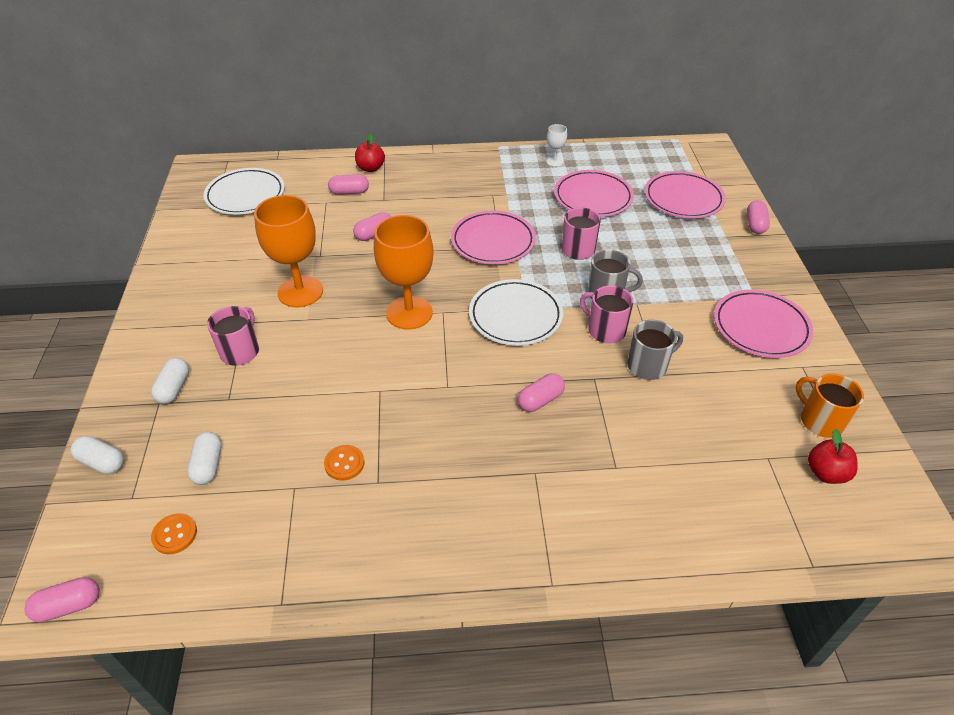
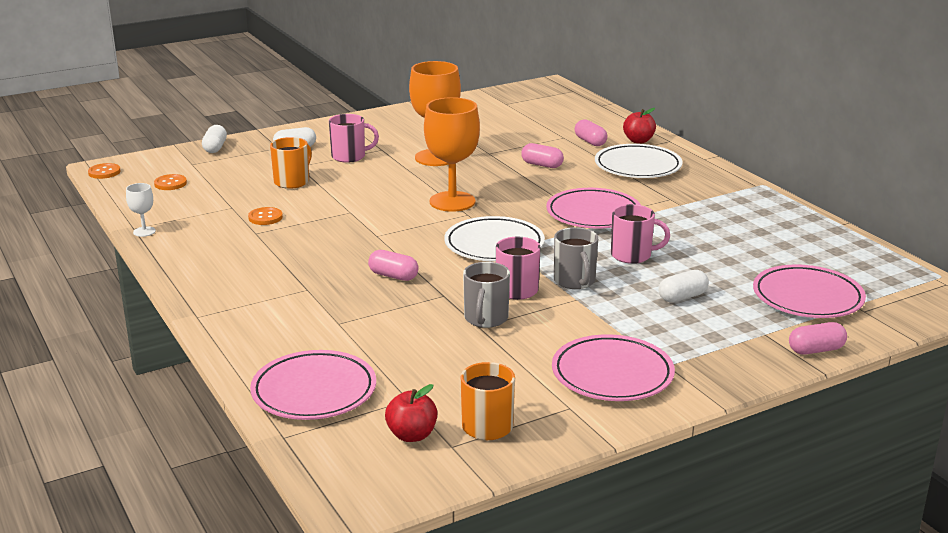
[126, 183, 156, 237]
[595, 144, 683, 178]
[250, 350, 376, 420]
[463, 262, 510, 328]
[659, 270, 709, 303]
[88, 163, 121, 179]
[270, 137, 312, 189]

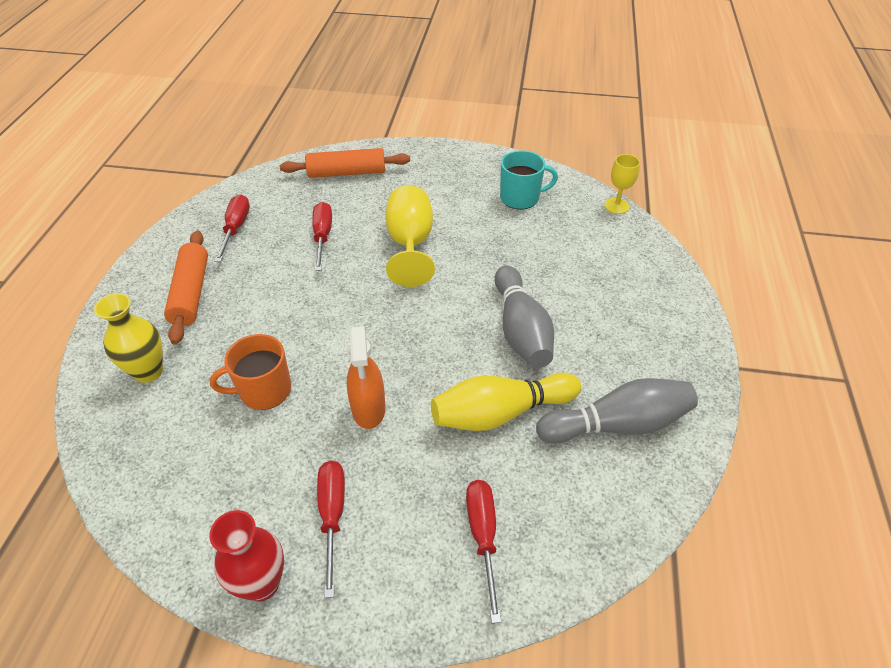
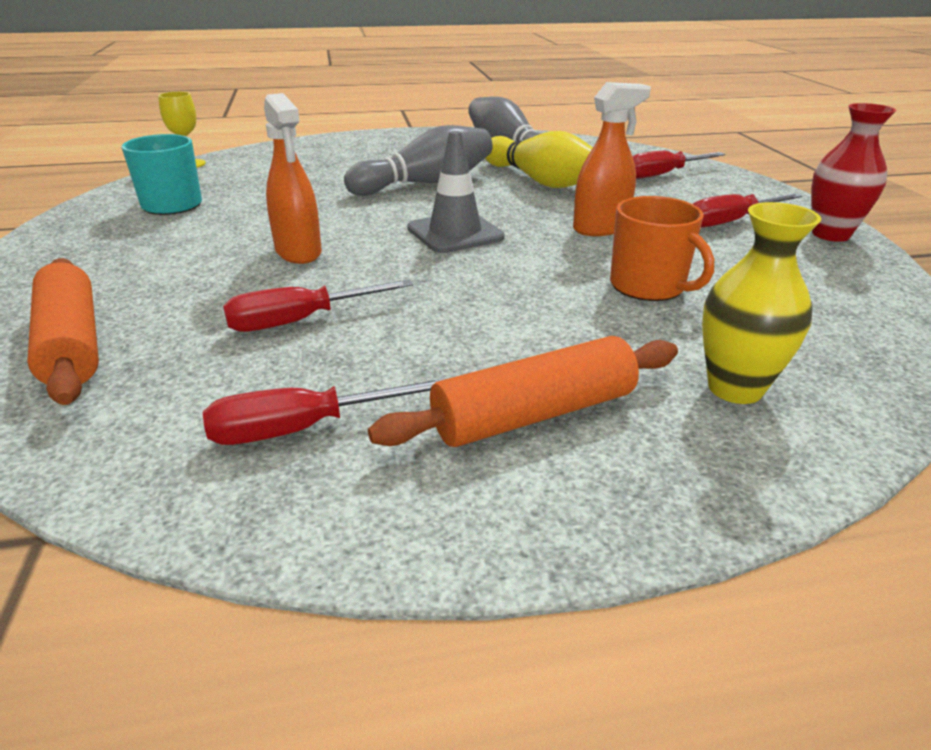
[264, 93, 322, 264]
[407, 131, 505, 253]

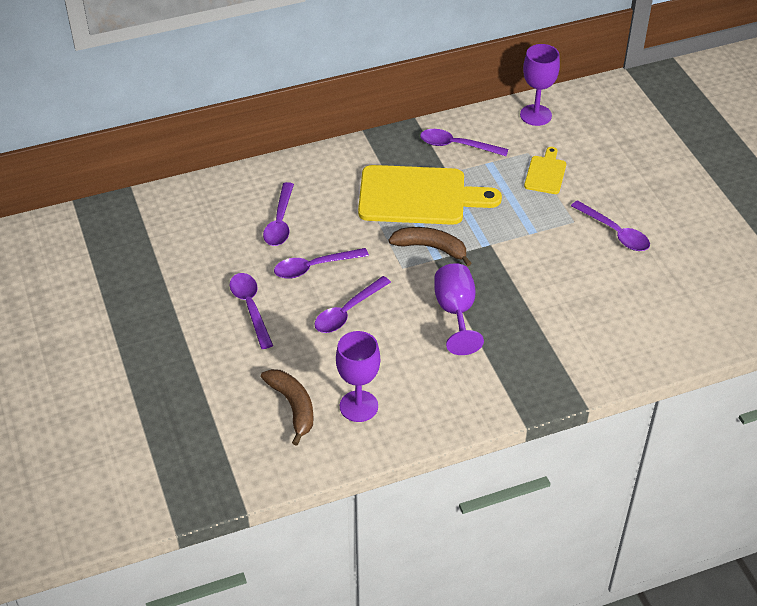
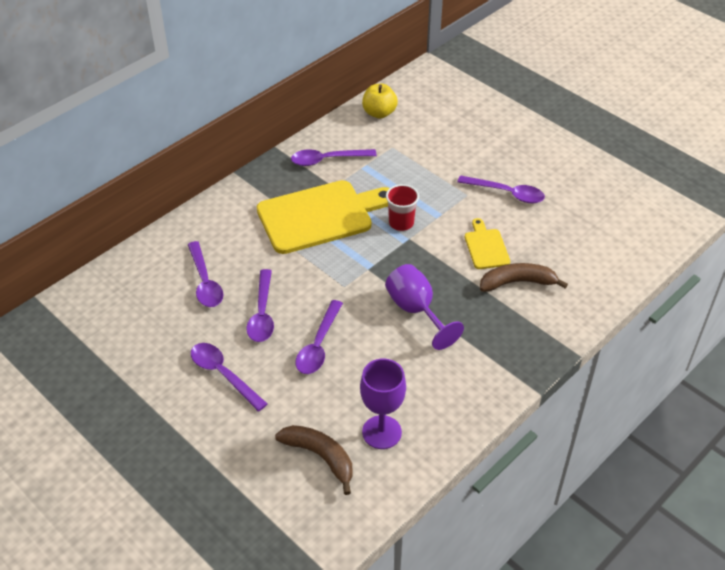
[362, 84, 398, 119]
[465, 218, 510, 269]
[480, 263, 568, 292]
[246, 269, 274, 342]
[386, 184, 419, 231]

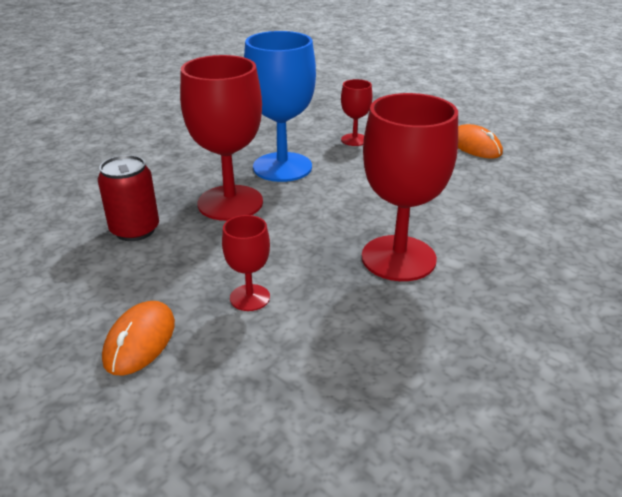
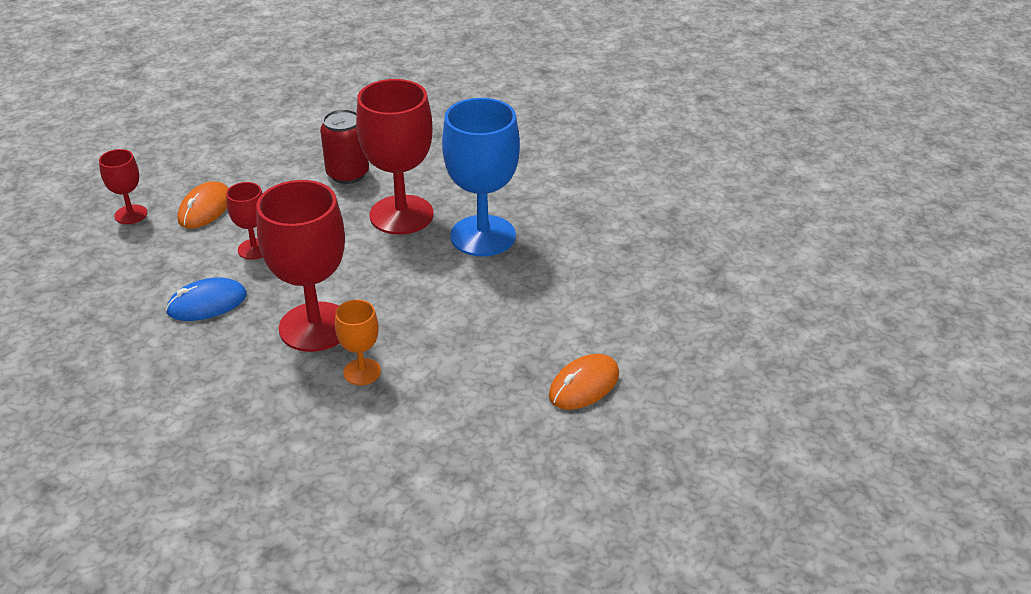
[99, 149, 147, 224]
[177, 181, 229, 229]
[166, 277, 247, 321]
[335, 300, 381, 385]

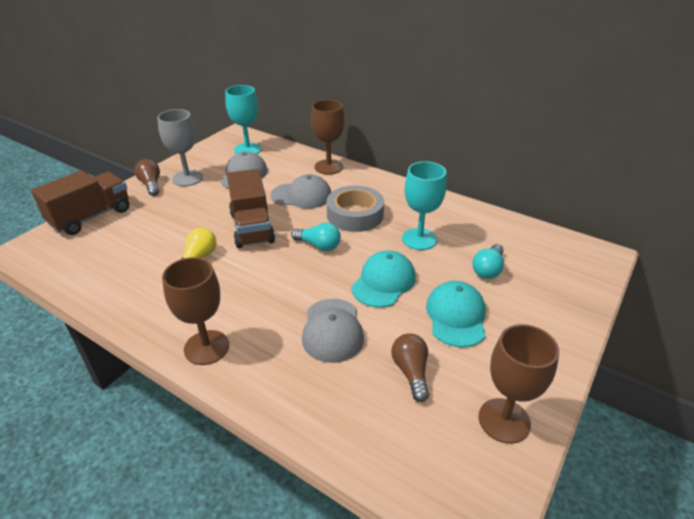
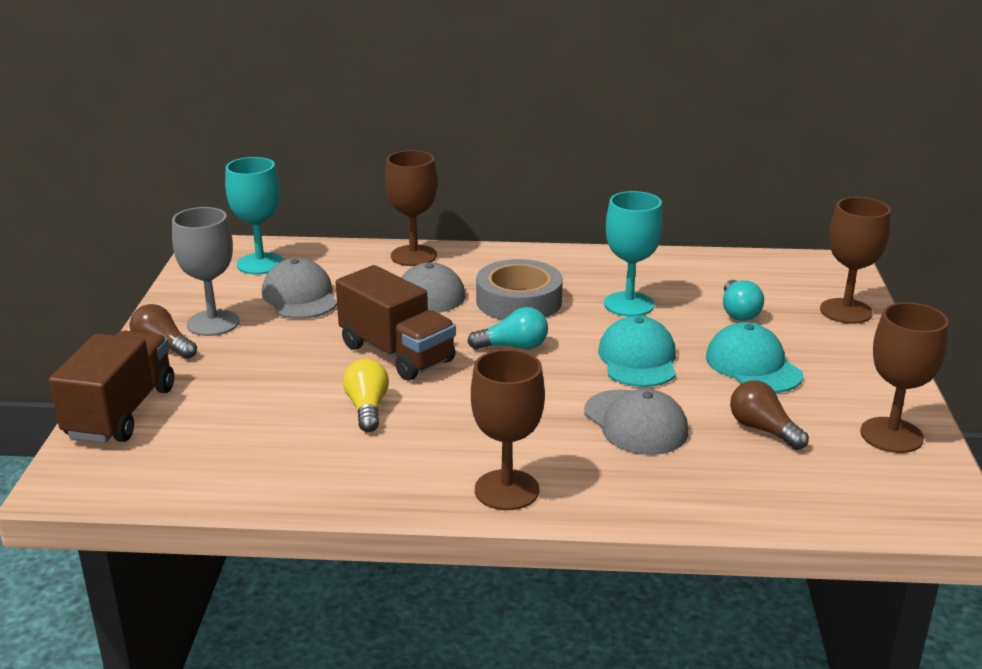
[820, 197, 891, 324]

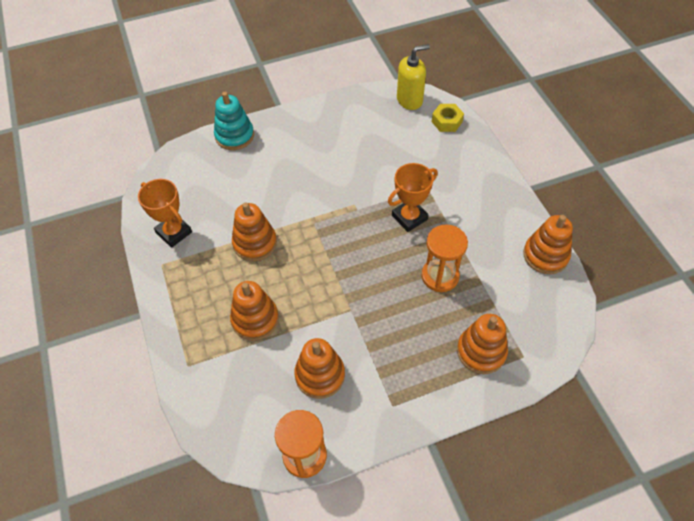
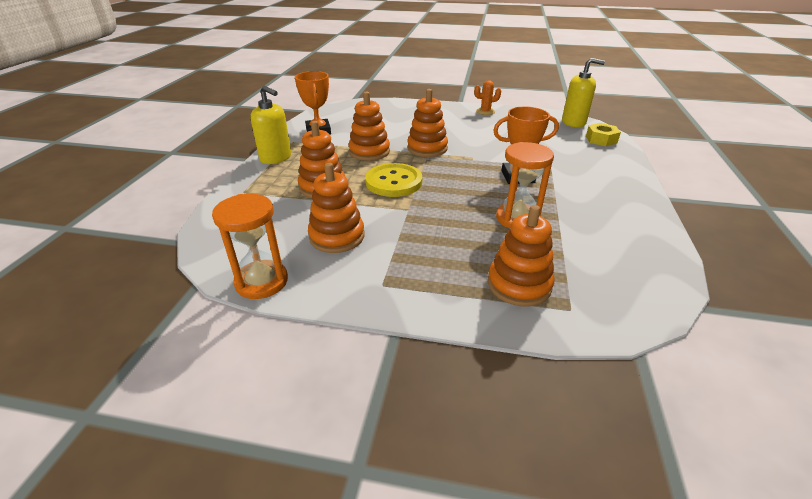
[214, 92, 254, 150] (first image)
[407, 89, 448, 157]
[474, 80, 501, 115]
[250, 86, 291, 164]
[365, 163, 422, 197]

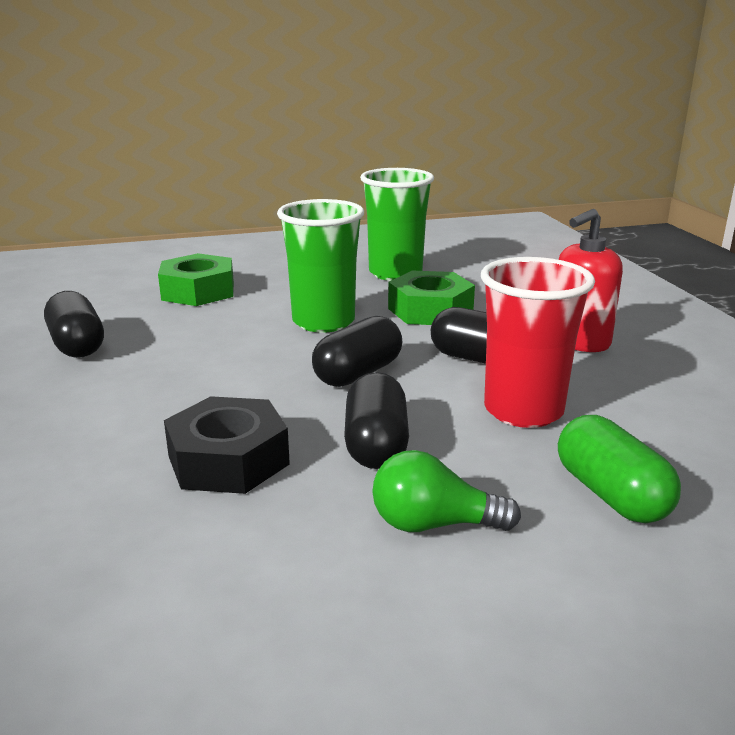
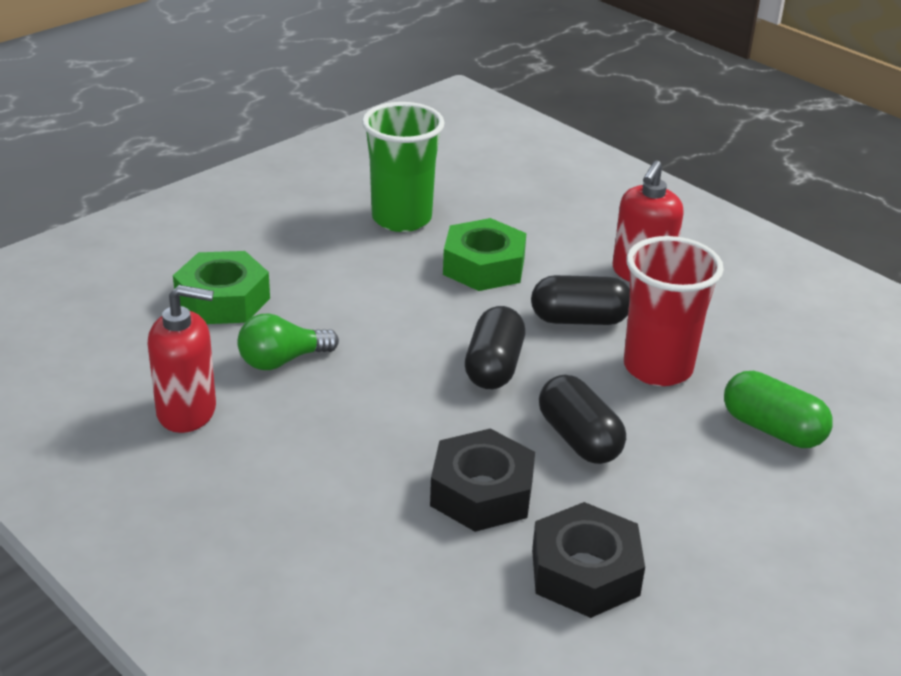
[277, 199, 364, 333] (first image)
[148, 285, 216, 433]
[237, 314, 339, 370]
[532, 502, 645, 618]

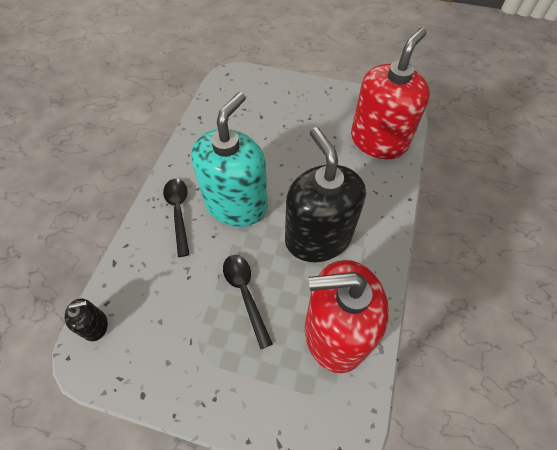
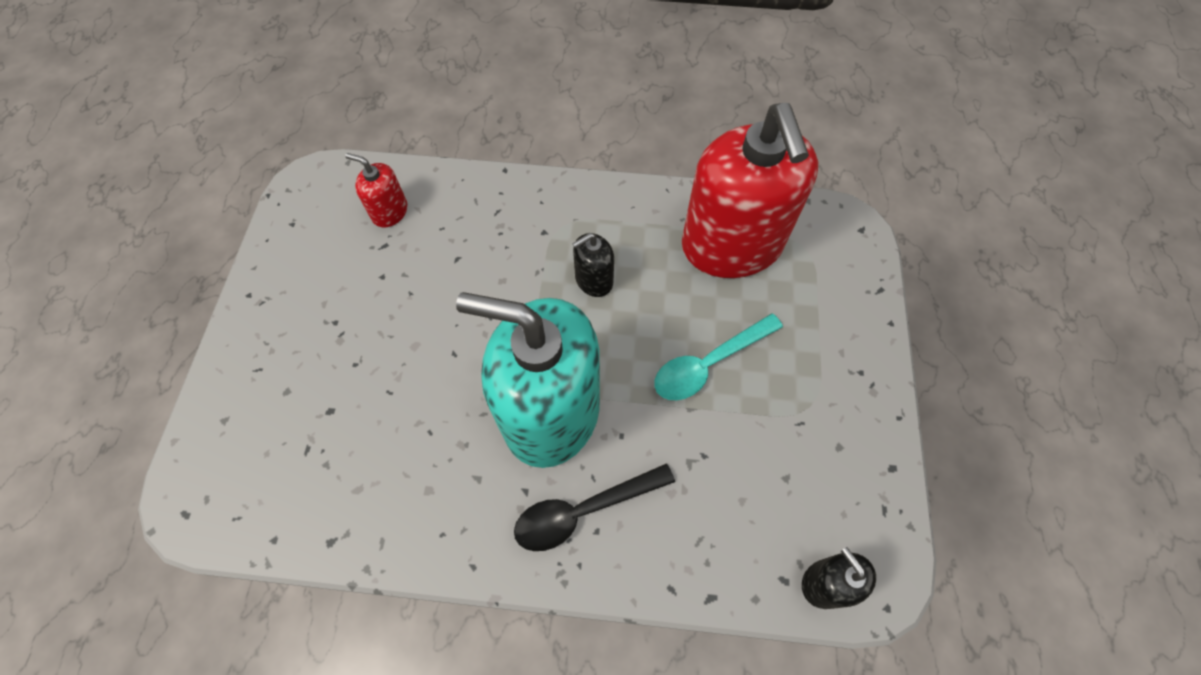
[345, 153, 407, 227]
[572, 233, 614, 297]
[654, 313, 783, 400]

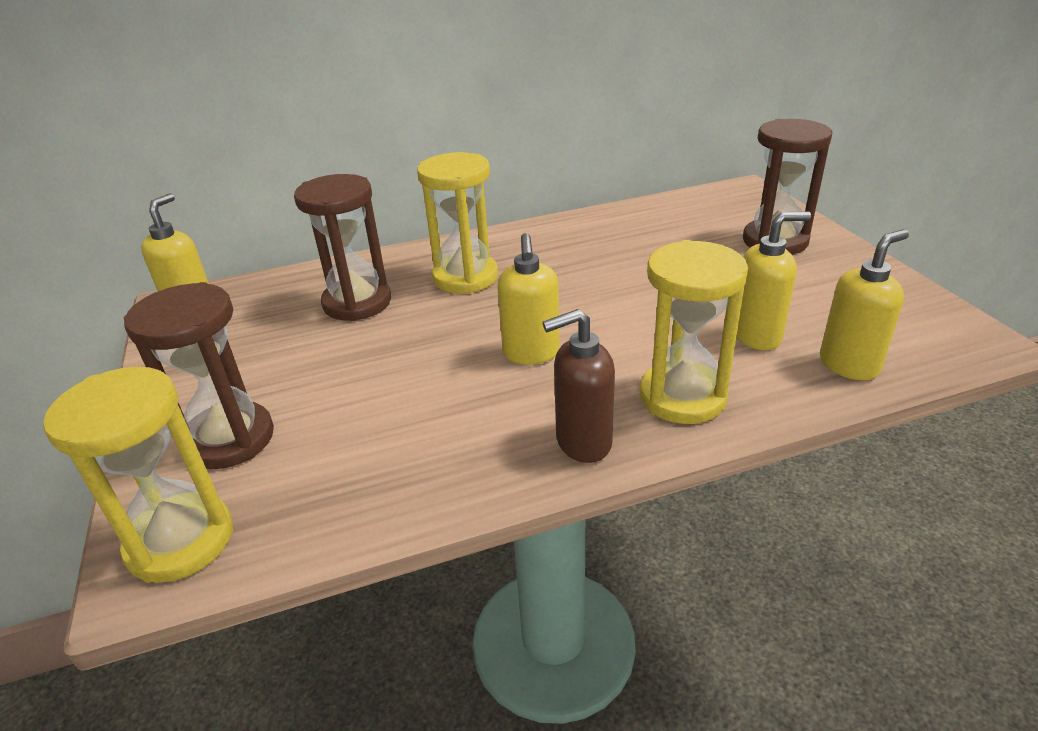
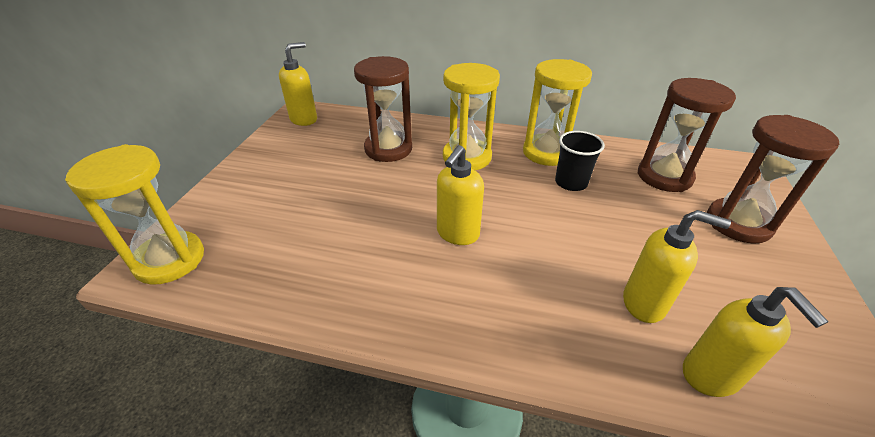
[683, 287, 829, 397]
[523, 59, 592, 166]
[638, 78, 736, 192]
[543, 309, 615, 463] (first image)
[555, 131, 605, 191]

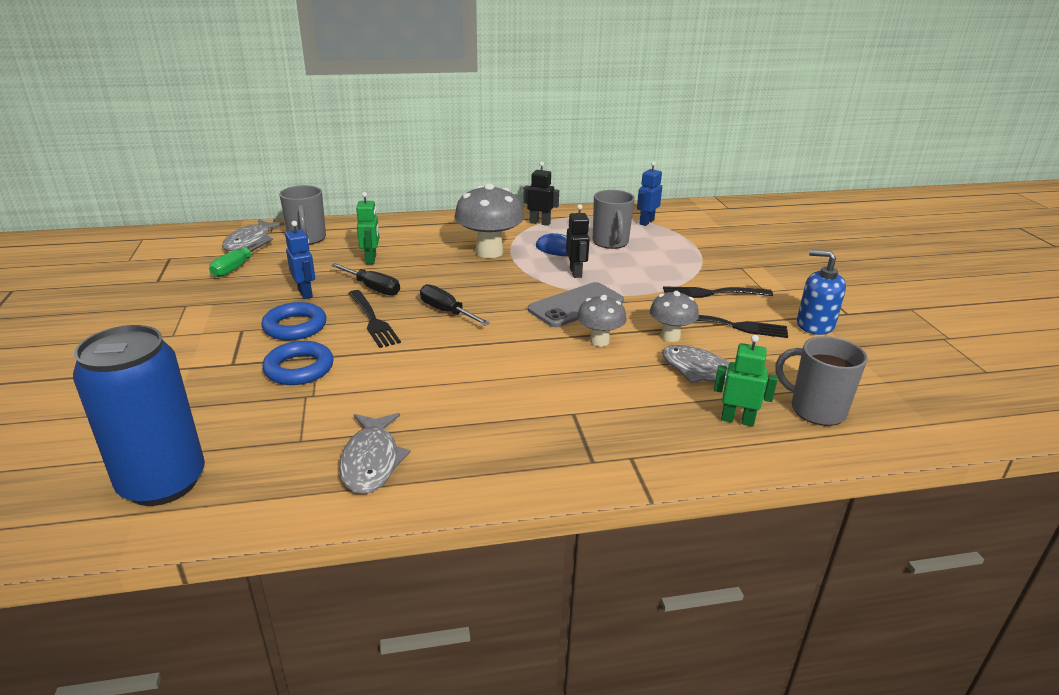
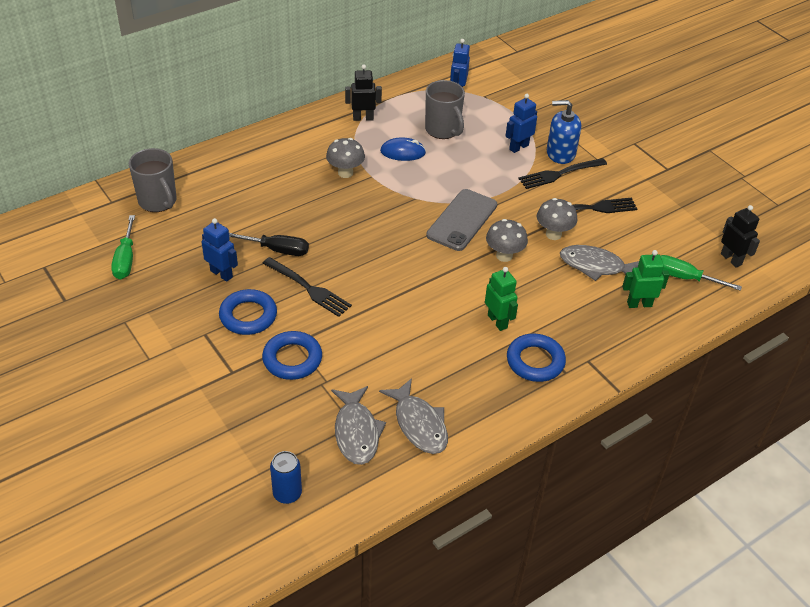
[326, 138, 365, 178]
[485, 267, 518, 331]
[721, 205, 760, 268]
[331, 386, 386, 465]
[547, 100, 581, 164]
[420, 284, 490, 326] (first image)
[270, 451, 302, 504]
[661, 255, 742, 291]
[506, 94, 537, 153]
[507, 333, 566, 382]

